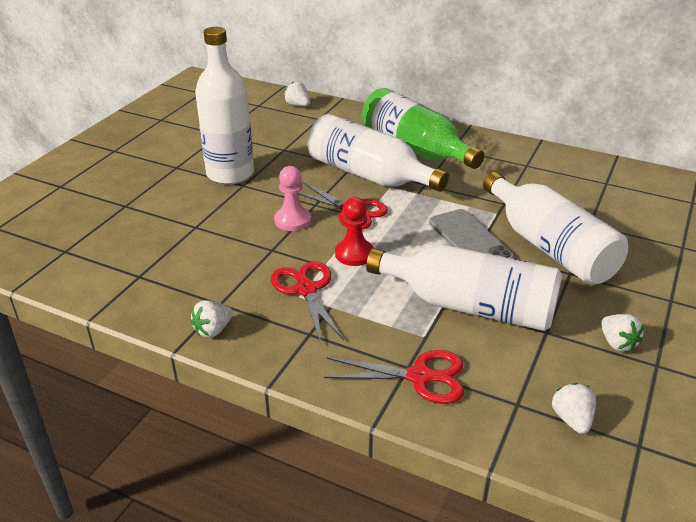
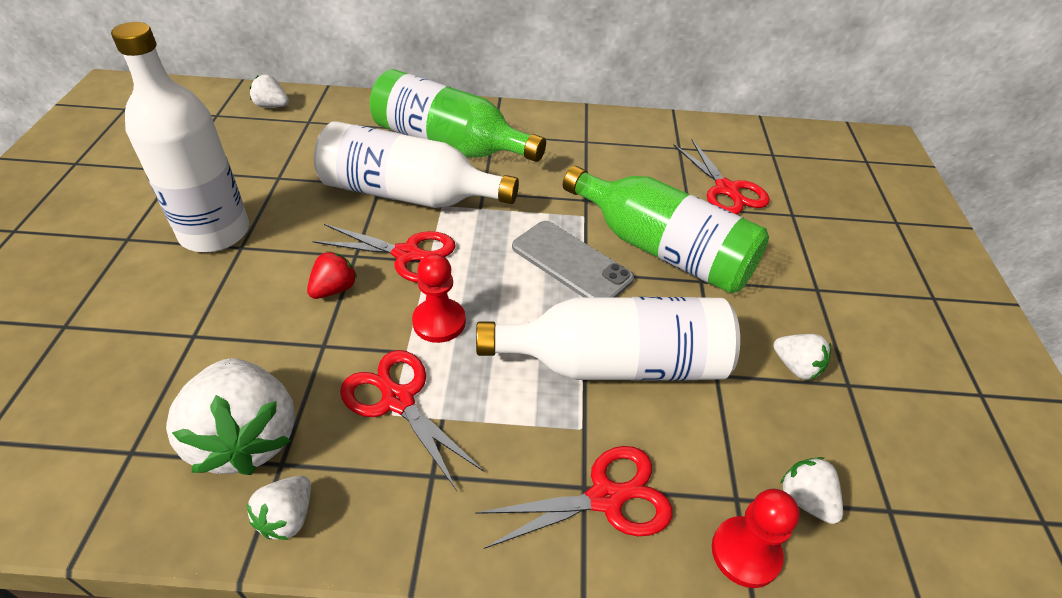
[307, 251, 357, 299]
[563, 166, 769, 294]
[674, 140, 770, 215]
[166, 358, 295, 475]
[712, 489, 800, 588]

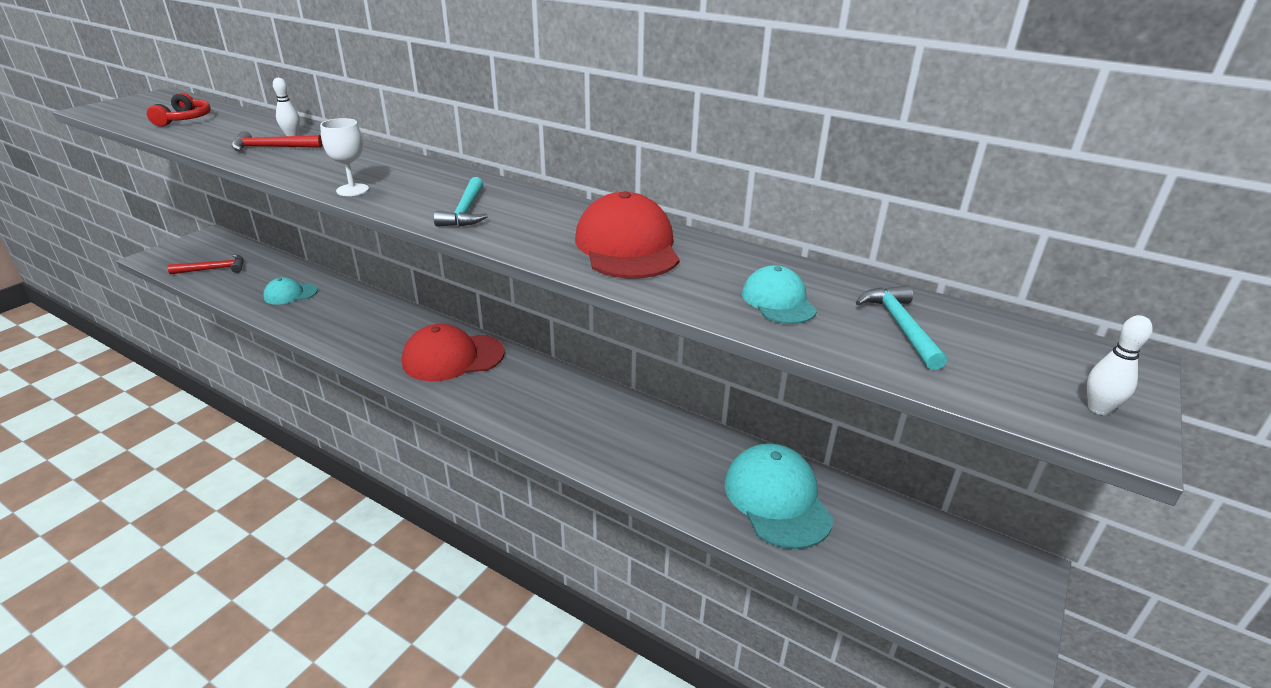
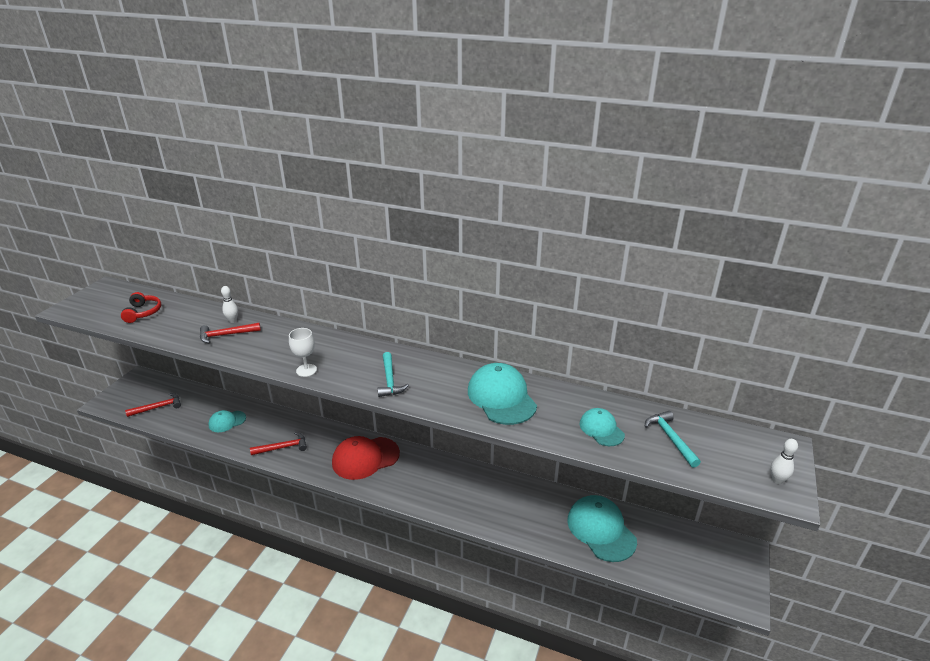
[468, 363, 537, 425]
[250, 432, 307, 455]

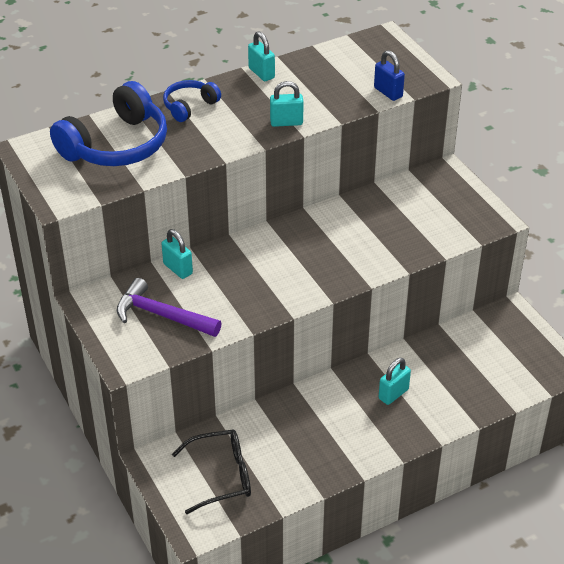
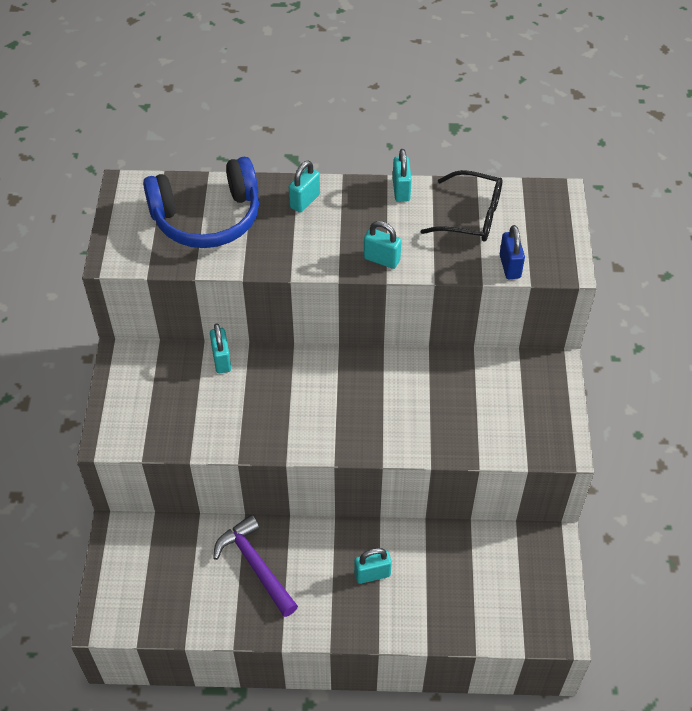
[289, 161, 320, 213]
[213, 515, 298, 617]
[420, 170, 503, 242]

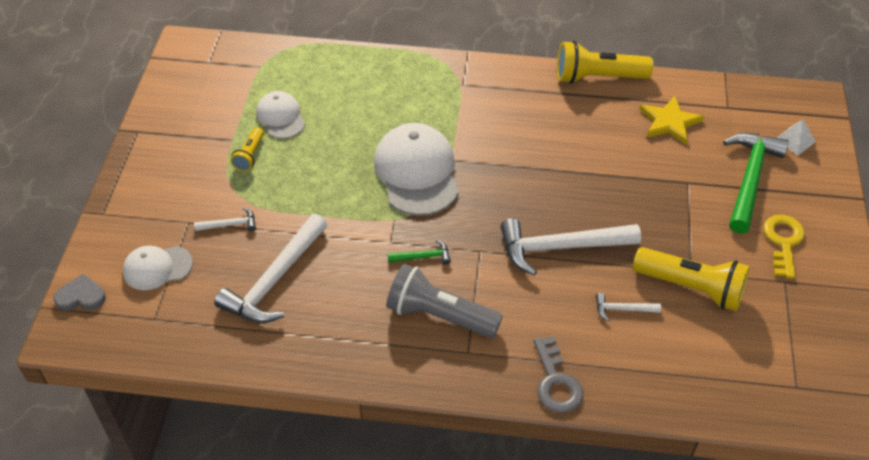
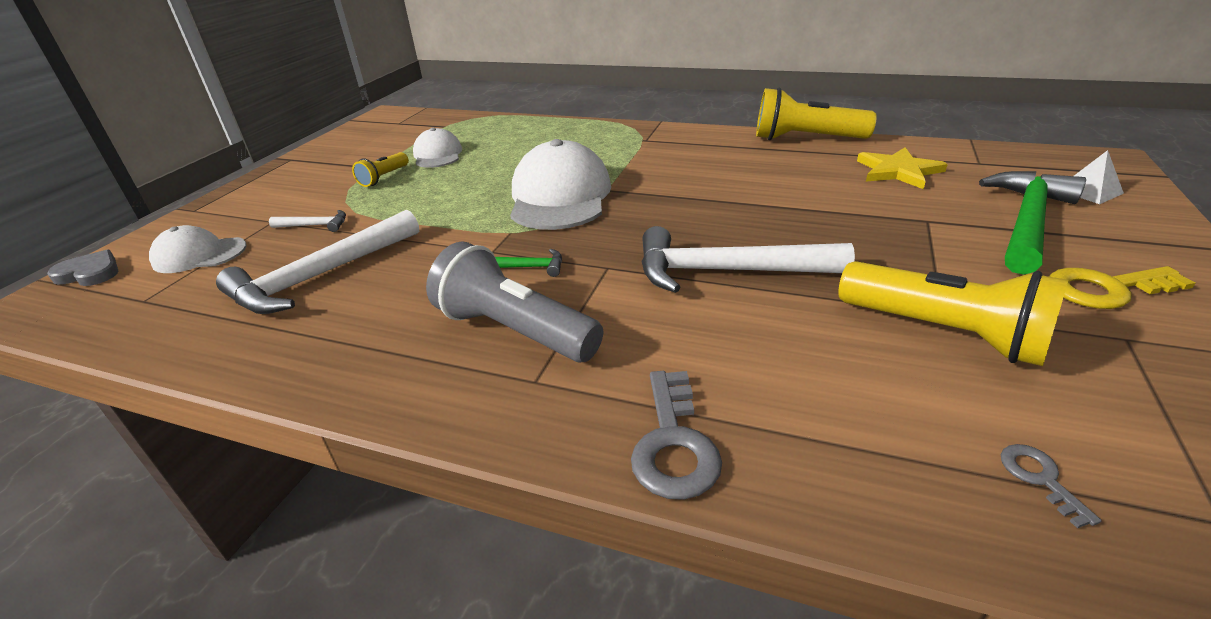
[1049, 266, 1195, 309]
[596, 293, 661, 321] (first image)
[1001, 444, 1102, 528]

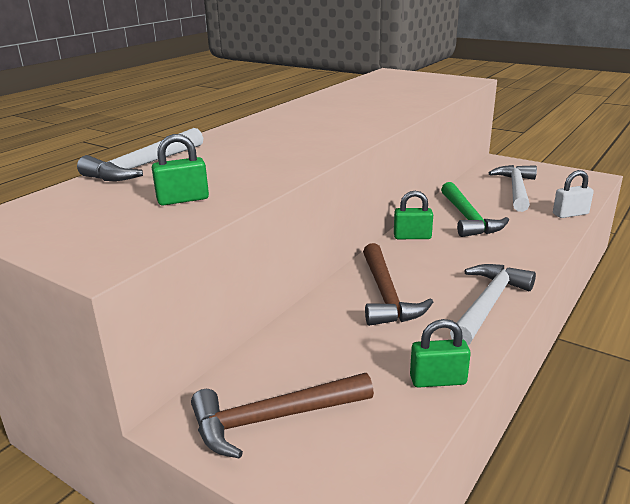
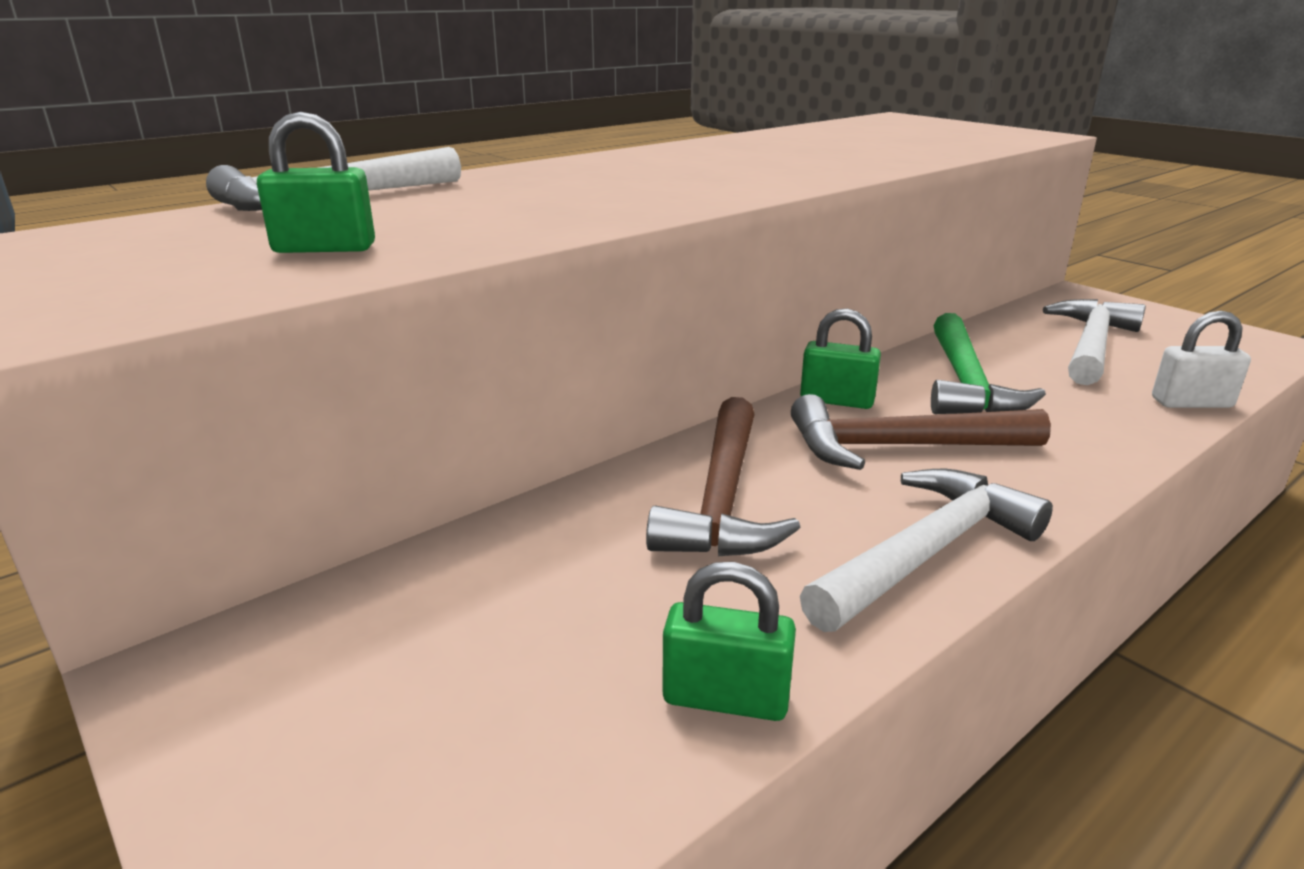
[791, 394, 1051, 470]

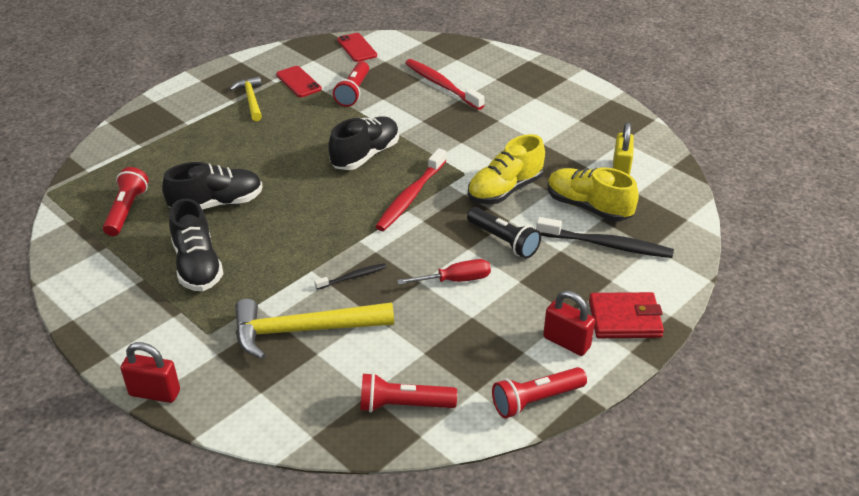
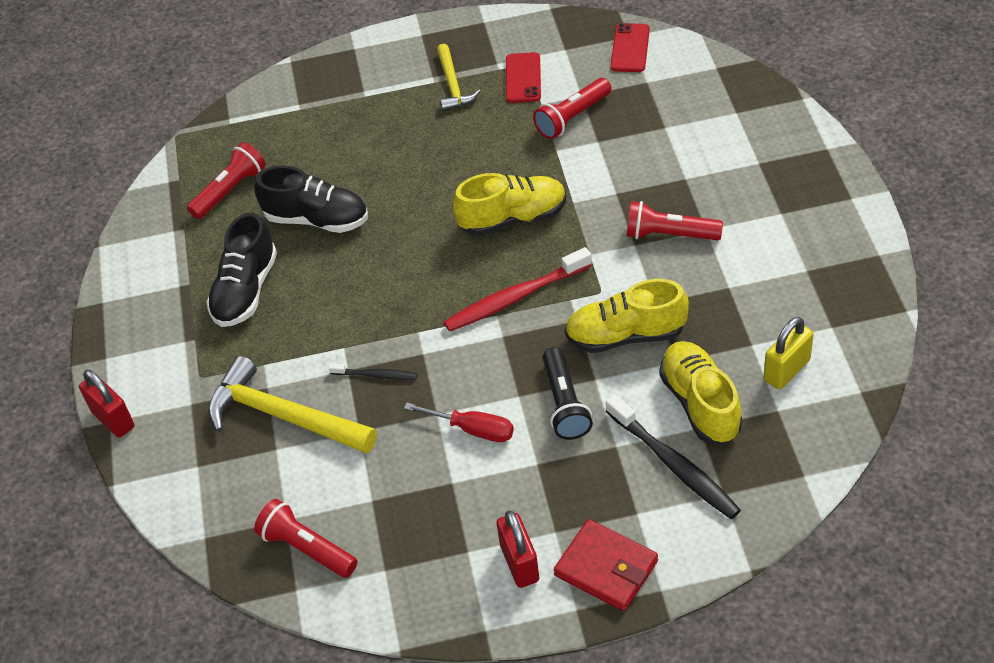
[405, 59, 485, 110] (first image)
[437, 44, 480, 112]
[453, 173, 567, 236]
[627, 201, 723, 240]

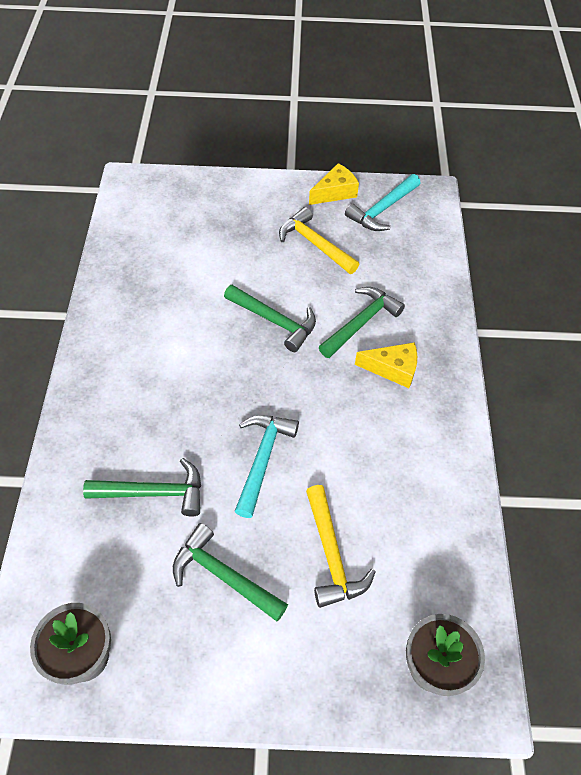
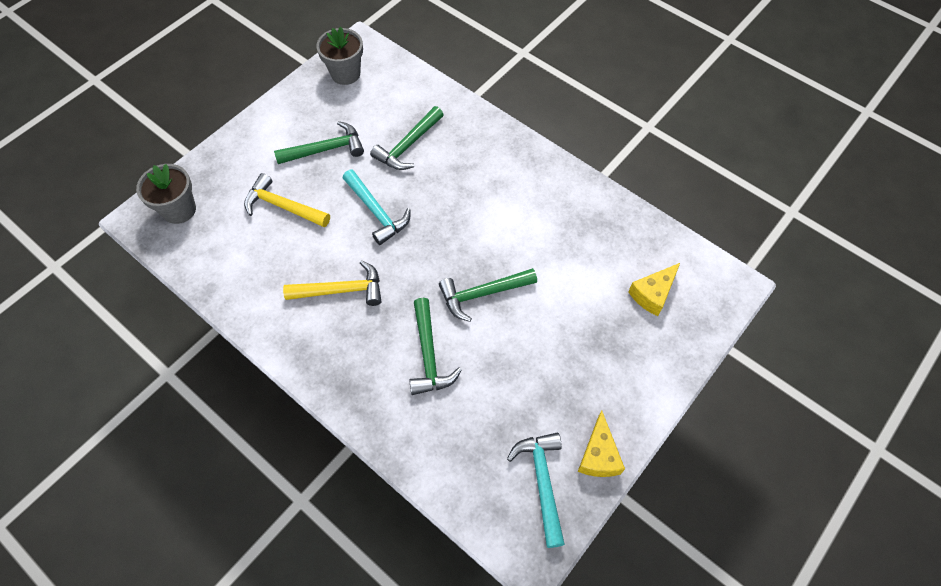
[283, 260, 381, 306]
[628, 263, 680, 316]

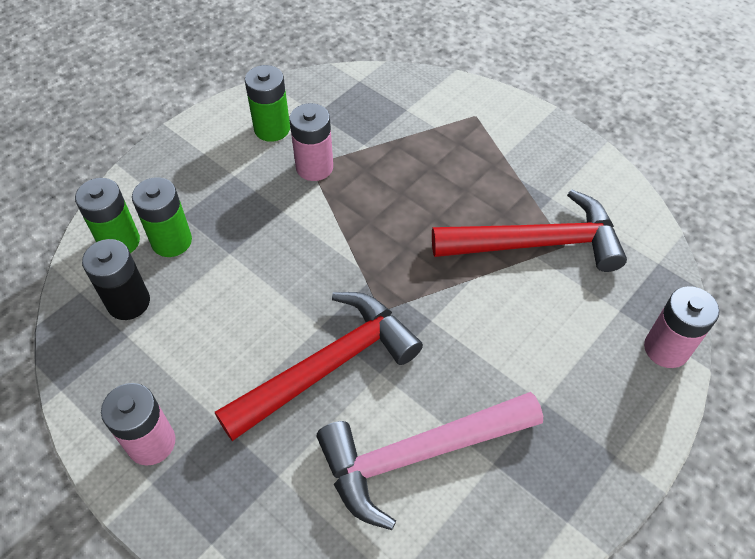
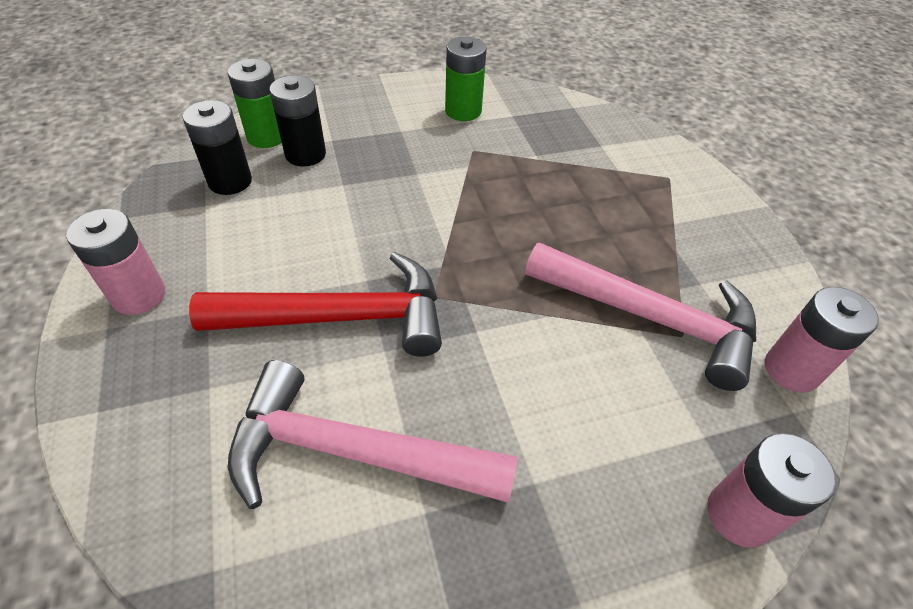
[765, 287, 879, 393]
[270, 75, 326, 166]
[525, 242, 756, 391]

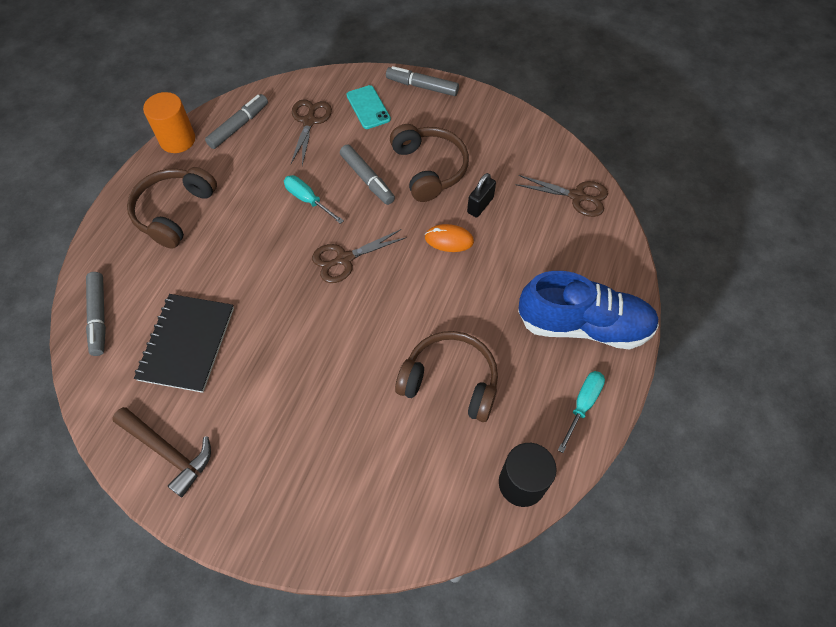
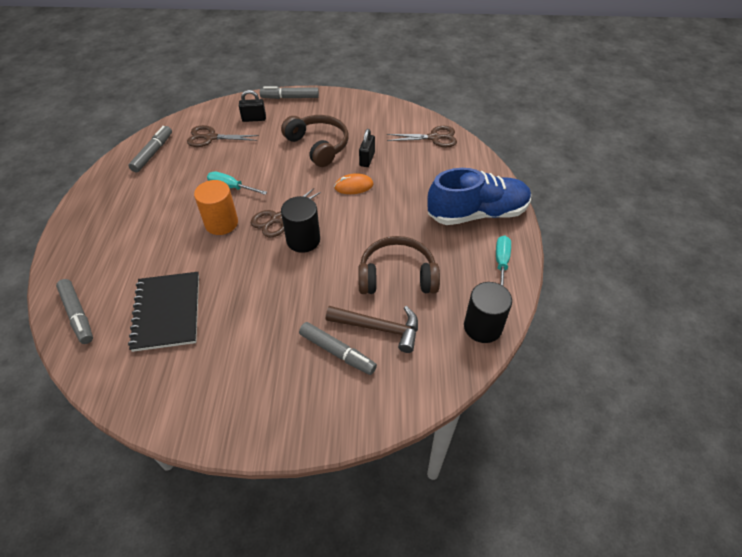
[239, 90, 266, 122]
[194, 180, 238, 235]
[187, 125, 259, 147]
[299, 322, 377, 375]
[127, 167, 217, 249] (first image)
[326, 306, 418, 353]
[281, 196, 320, 253]

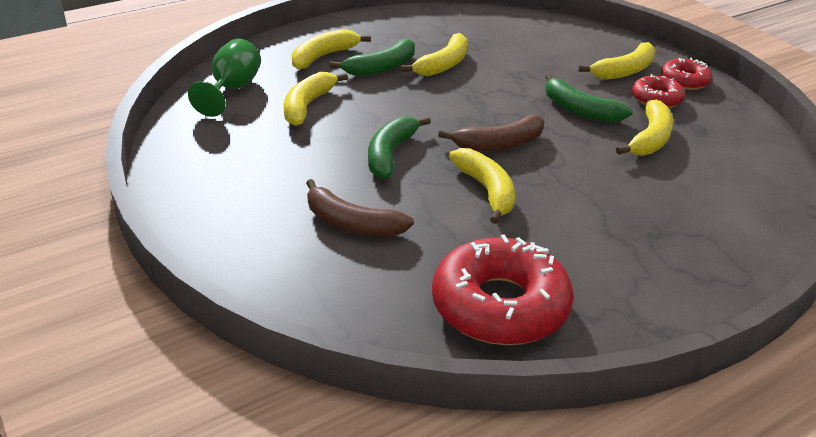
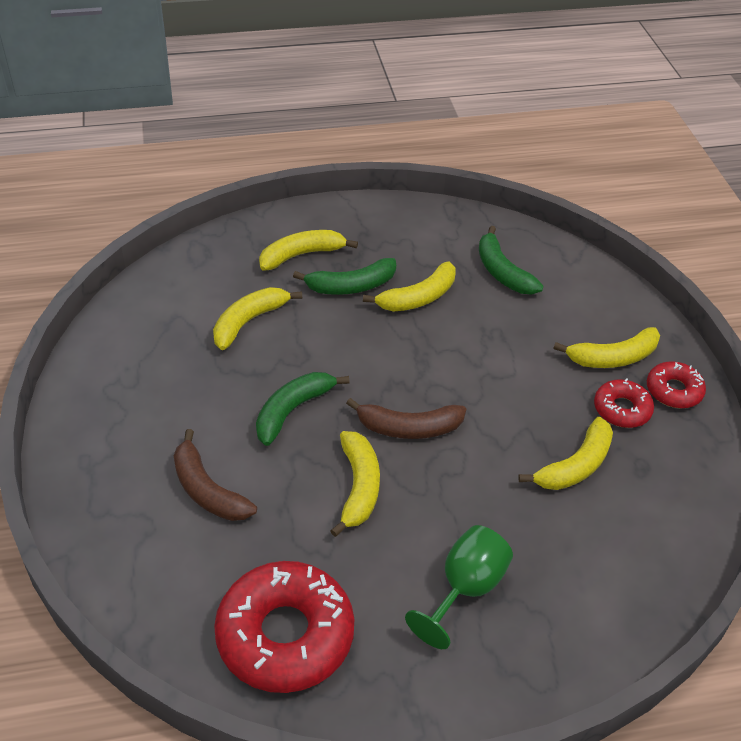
[405, 525, 513, 649]
[479, 226, 543, 295]

